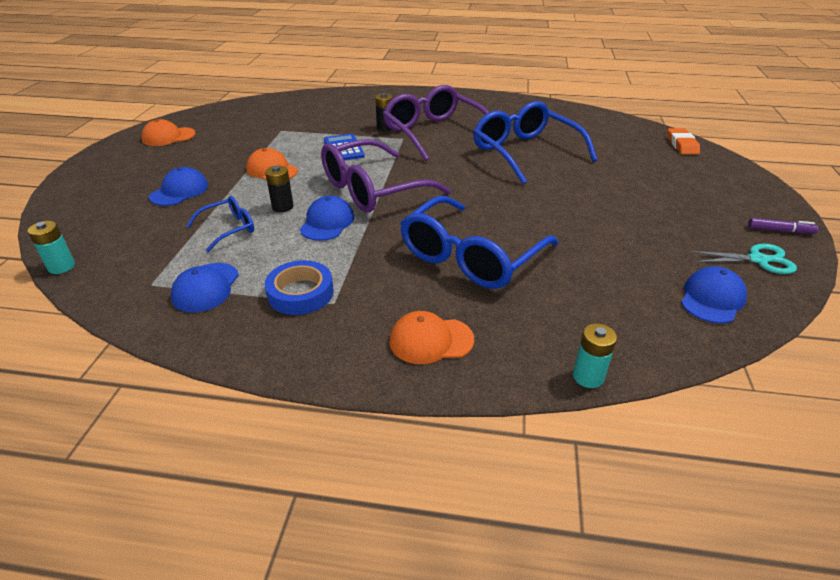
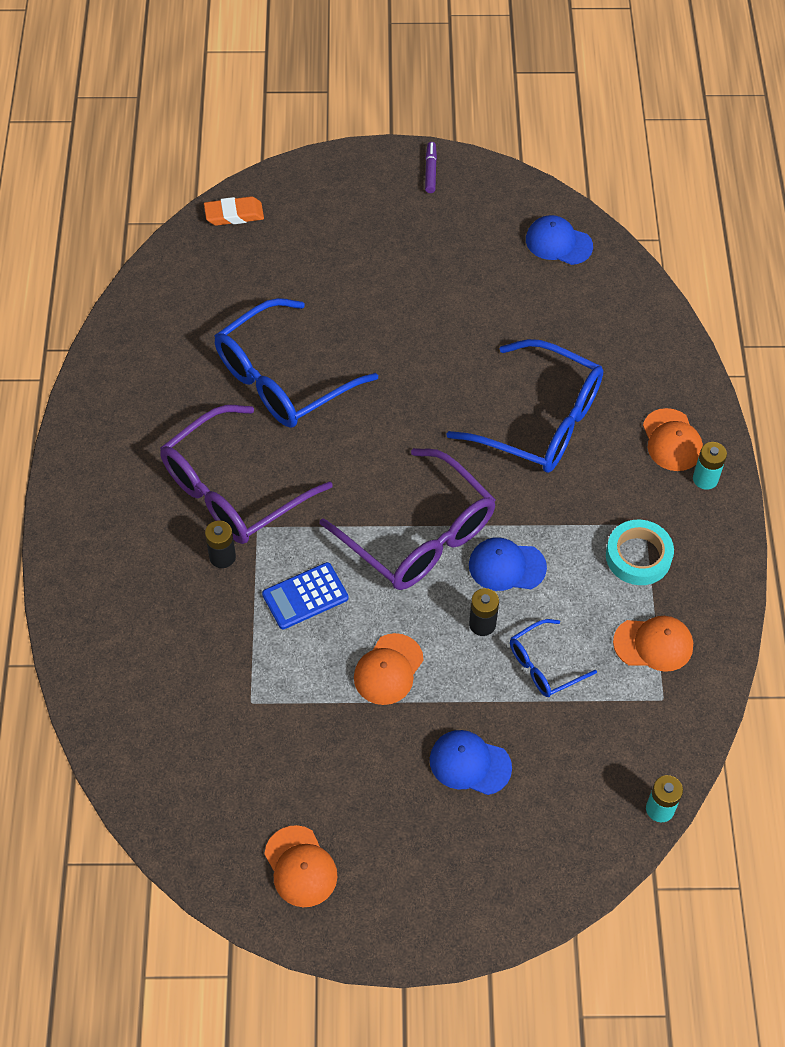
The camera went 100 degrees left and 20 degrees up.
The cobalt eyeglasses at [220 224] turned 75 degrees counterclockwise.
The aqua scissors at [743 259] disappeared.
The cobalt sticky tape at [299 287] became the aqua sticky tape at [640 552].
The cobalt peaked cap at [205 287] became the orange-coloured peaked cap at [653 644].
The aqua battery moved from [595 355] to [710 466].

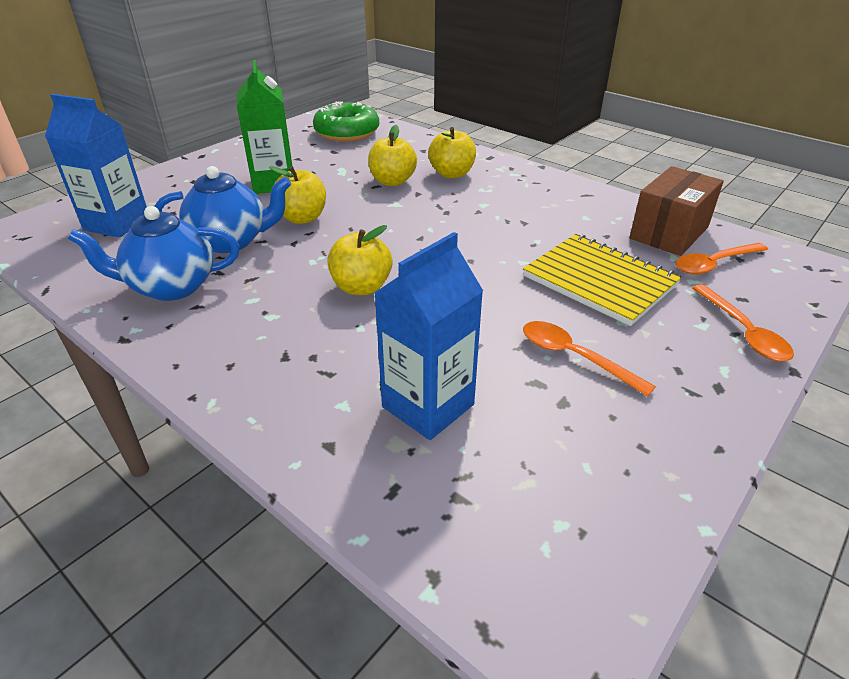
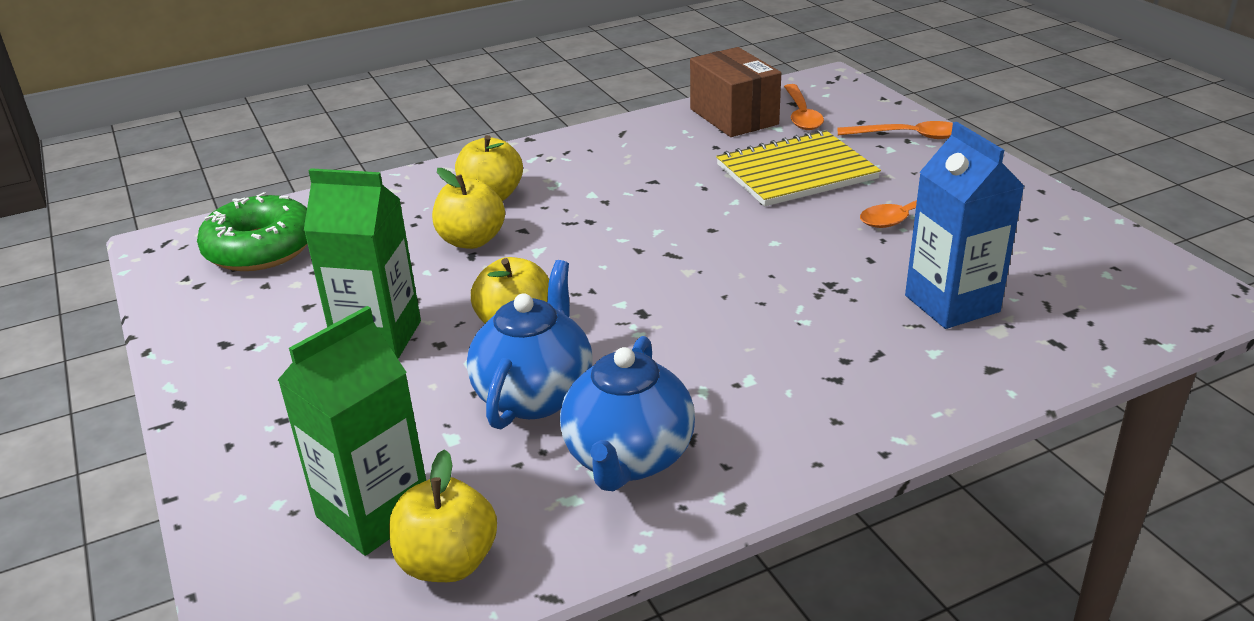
The camera went 65 degrees left and 5 degrees down.
The cobalt milk carton at [96 166] became the emerald milk carton at [352 431].
The bright yellow apple moved from [360 260] to [443 515].

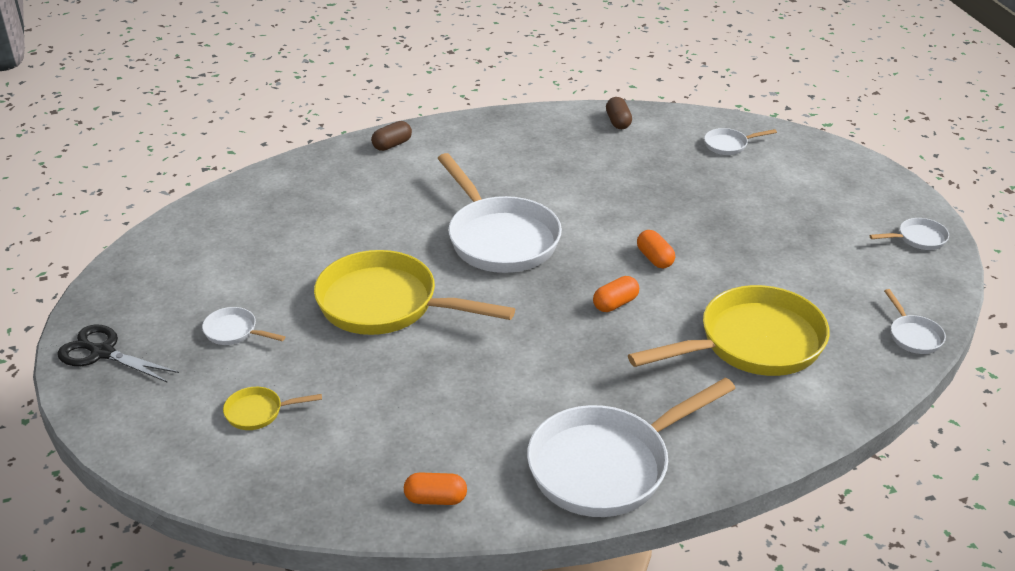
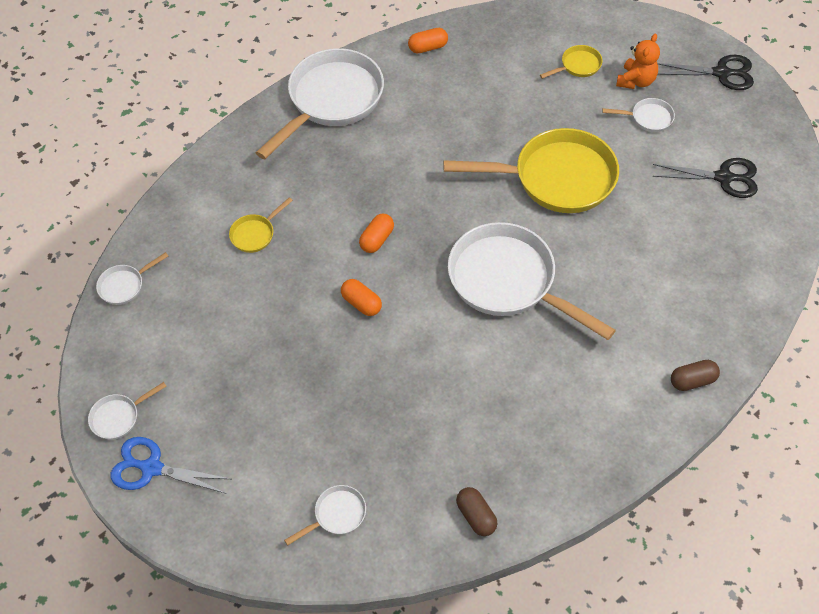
The camera went 160 degrees right and 20 degrees up.
The russet pill shape at [391 136] turned 45 degrees clockwise.
The bright yellow frying pan at [729 330] changed to 0.43 times the size.
The snow-white frying pan at [915 321] turned 90 degrees counterclockwise.
The orange-coloured teddy bear at [638 61] appeared.
The black scissors at [705 178] appeared.
The cobalt scissors at [170 465] appeared.

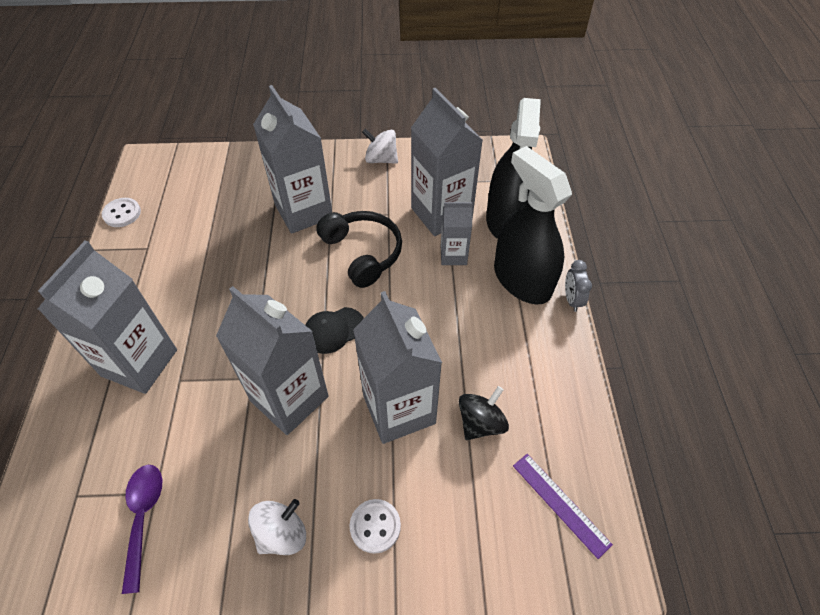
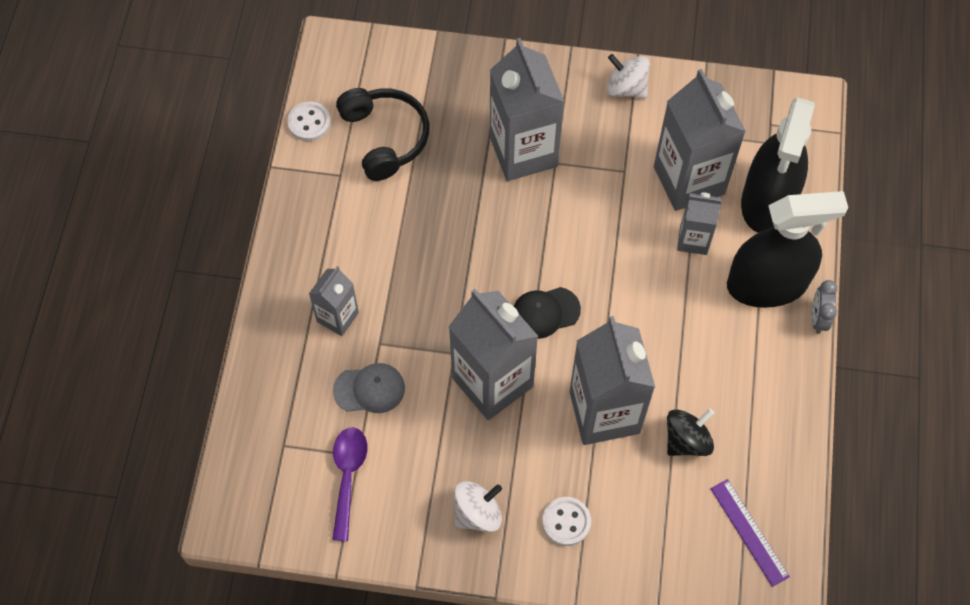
The camera went 10 degrees right and 10 degrees up.
The black spray bottle at [533 225] turned 105 degrees clockwise.
The black over-ear headphones moved from [359 249] to [382 134].
The ash-grey milk carton at [107 317] changed to 0.54 times the size.
The ash-grey peaked cap at [369 388] appeared.

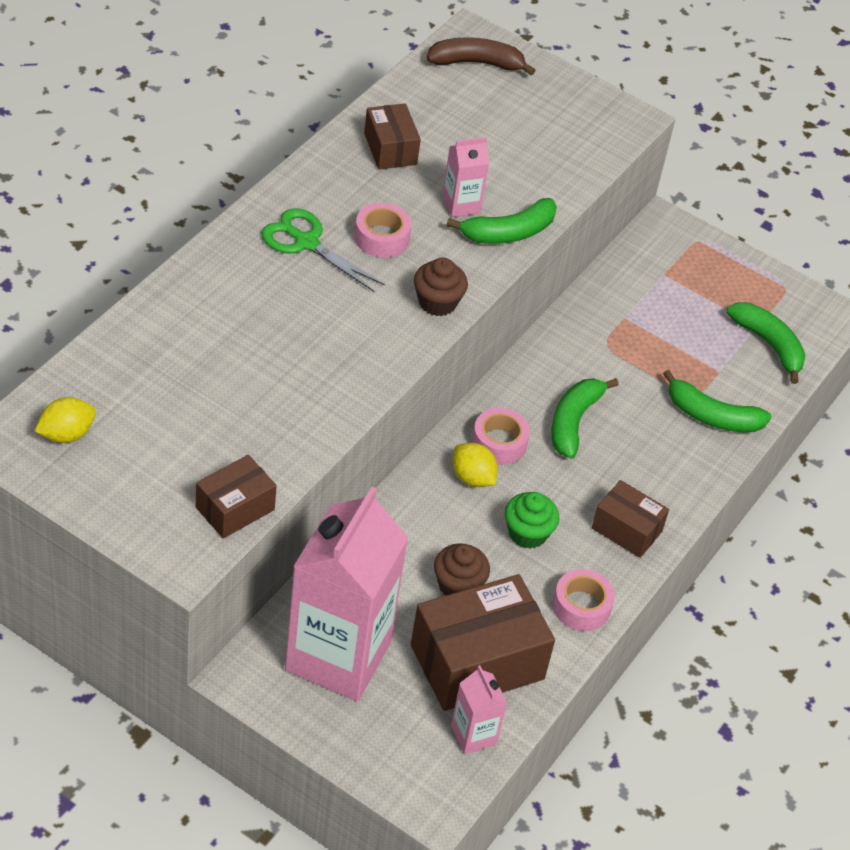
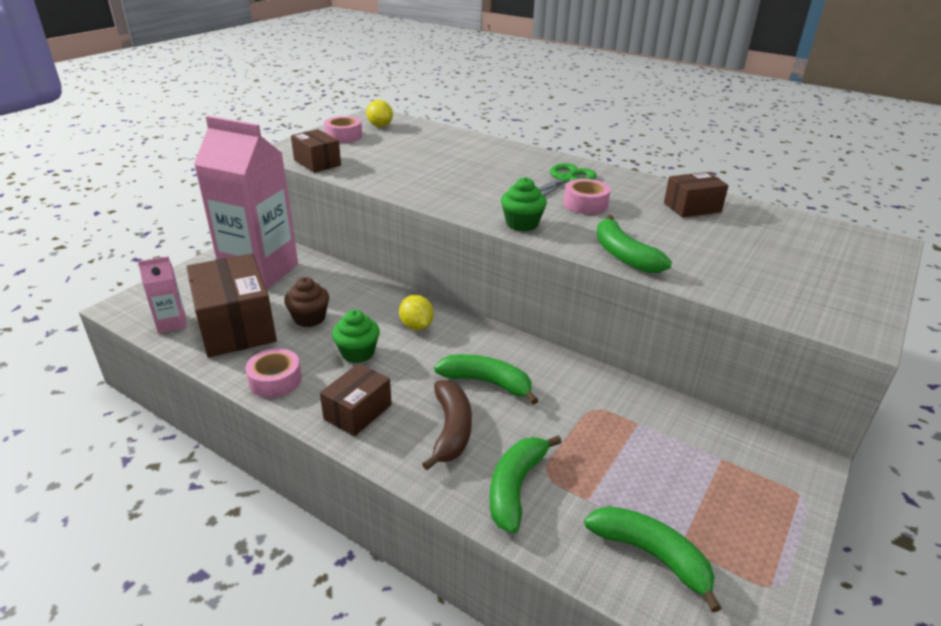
The camera went 95 degrees right and 15 degrees down.
The russet toy banana moved from [481 56] to [447 425].
The rose-pink milk carton at [465 177] disappeared.
The russet muffin at [441 287] became the emerald muffin at [524 204].
The emerald toy banana at [765 343] turned 105 degrees counterclockwise.
The rose-pink sticky tape moved from [501 436] to [343 129].
The bright yellow citrus fruit at [475 465] turned 75 degrees counterclockwise.

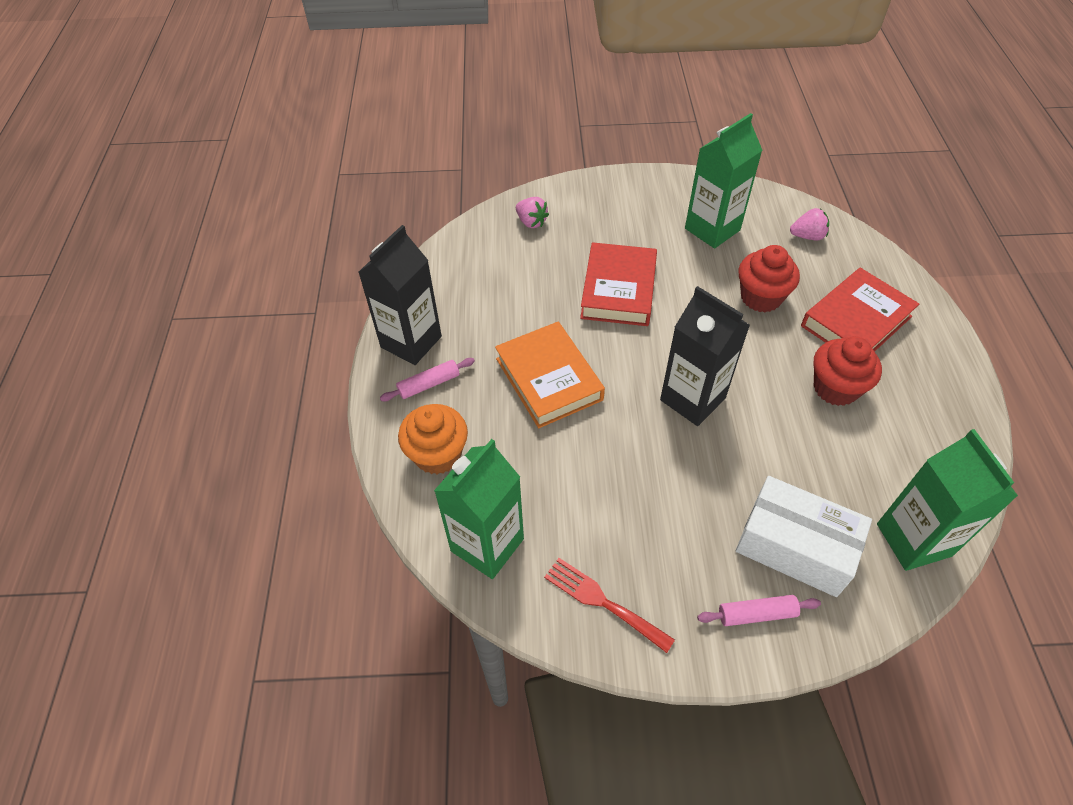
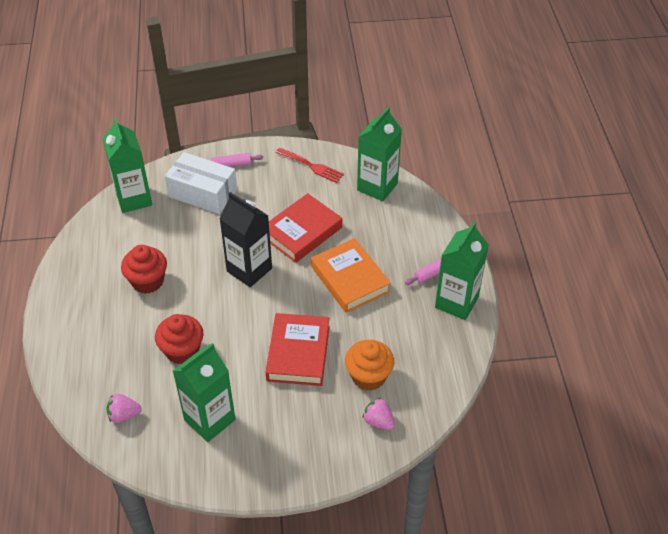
The camera went 175 degrees right and 5 degrees down.
The black milk carton at [400 295] became the emerald milk carton at [462 271].
The scarlet book moved from [860 309] to [305 228].
The orange-coloured muffin moved from [433 439] to [369 365].

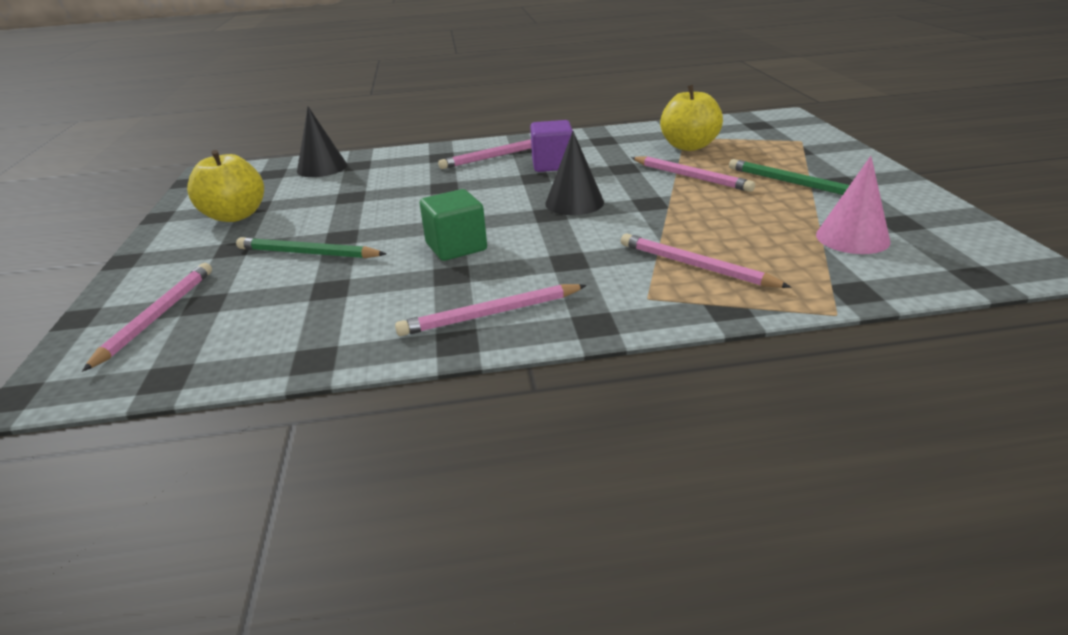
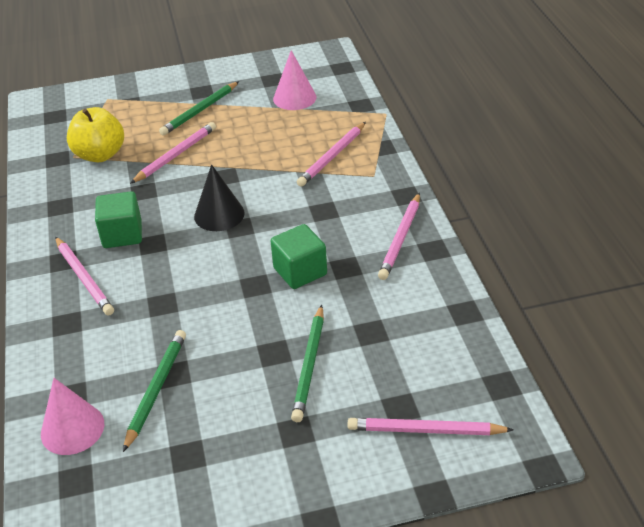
The camera went 95 degrees left and 10 degrees up.
The black cone at [322 142] became the rose-pink cone at [72 416].
The royal purple block at [551 146] became the emerald block at [118 219].
The bright yellow apple at [225 186] disappeared.
The rose-pink lead pencil at [491 310] turned 45 degrees clockwise.
The emerald lead pencil at [154 391] appeared.

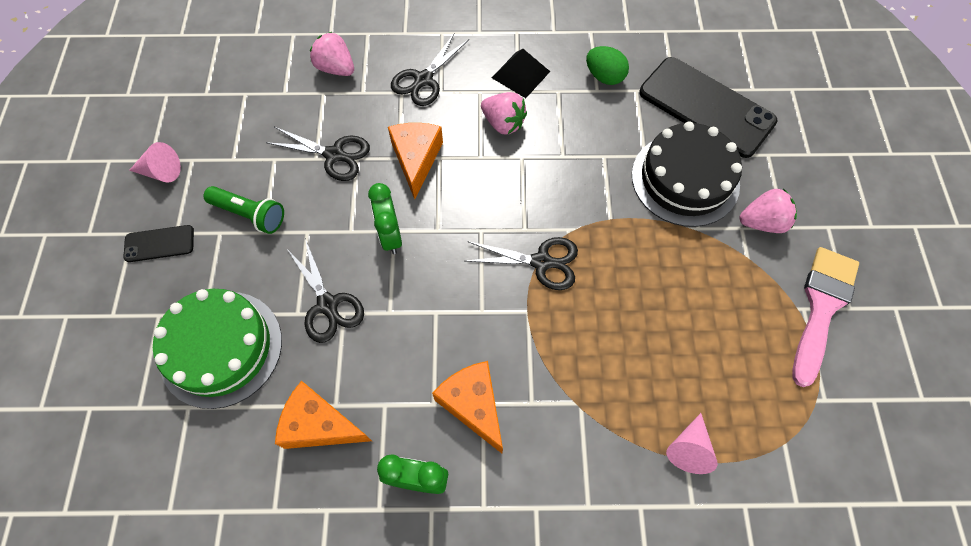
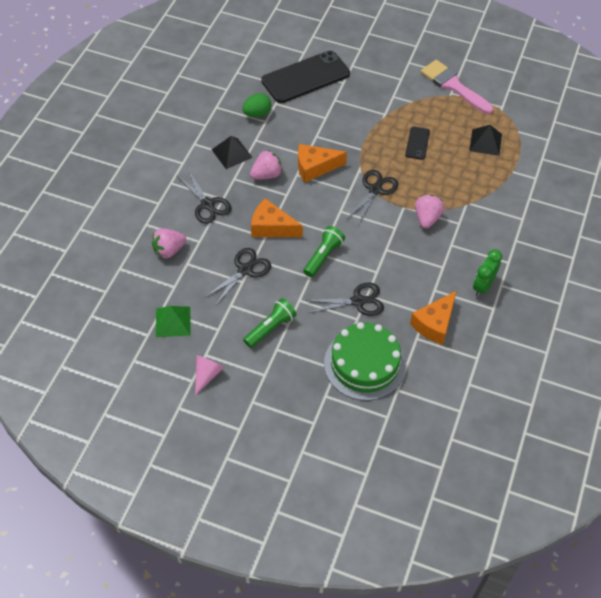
The camera went 70 degrees left and 10 degrees down.
The black gateau at [687 174] disappeared.
The emerald alarm clock at [385 218] was replaced by the emerald torch at [324 251].
The rose-pink toy strawberry moved from [768 211] to [429 212].
The black phone moved from [158 243] to [417 143].
The orange-coloured cheese moved from [467 407] to [322 163].
The rose-pink cone at [692 443] disappeared.
The black pyramid at [485 140] appeared.
The emerald pyramid at [173 321] appeared.

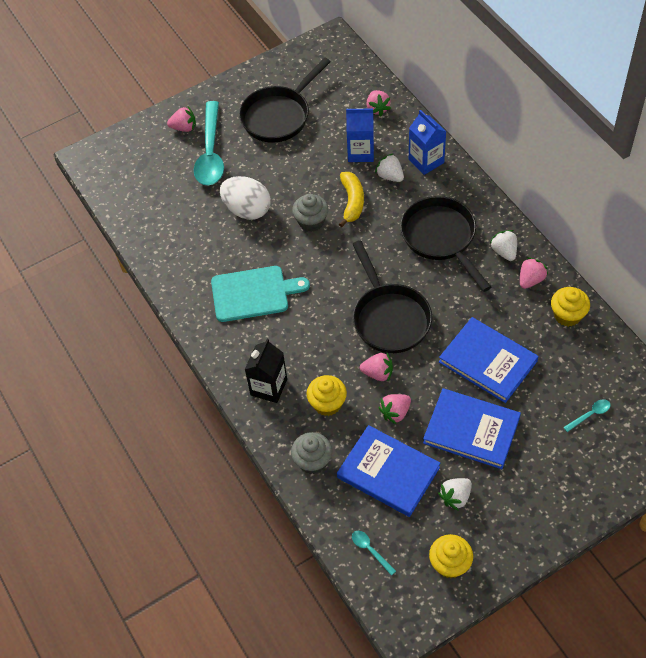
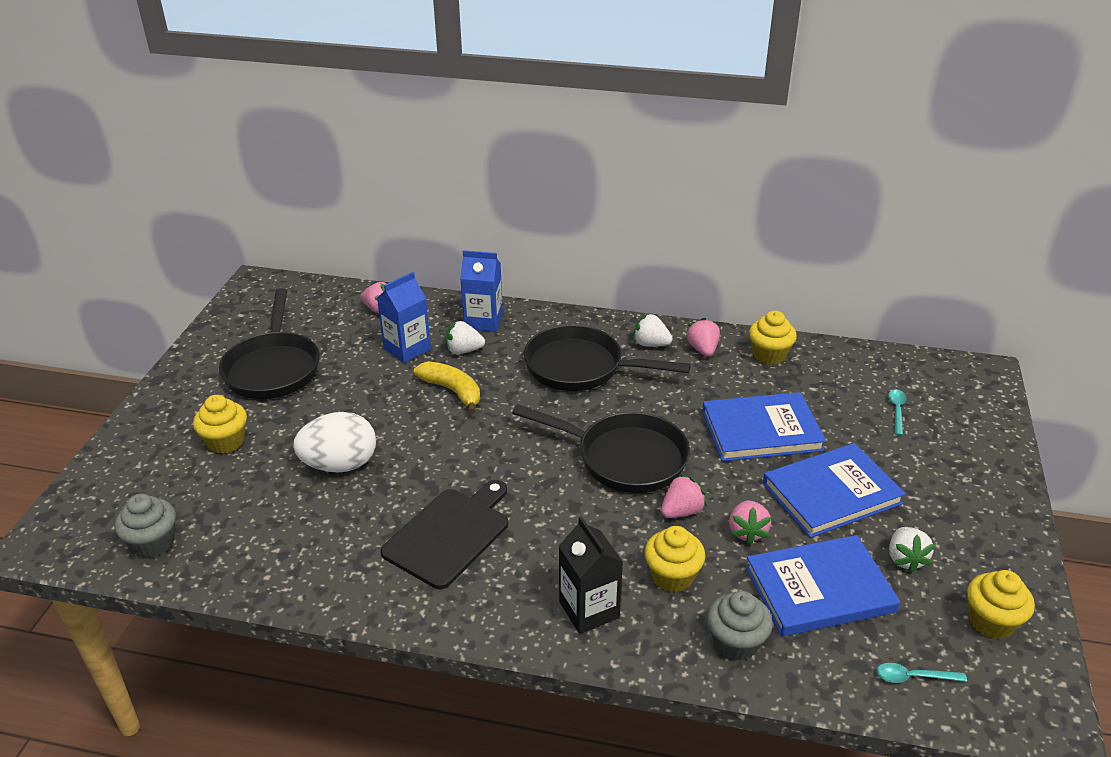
The camera went 50 degrees left and 20 degrees down.
The aqua tablespoon at [209 143] was replaced by the bright yellow muffin at [220 424].
The rose-pink toy strawberry at [181 119] disappeared.
The ash-grey muffin moved from [310 213] to [145 526].
The aqua bread board at [260 294] became the black bread board at [444 534].

